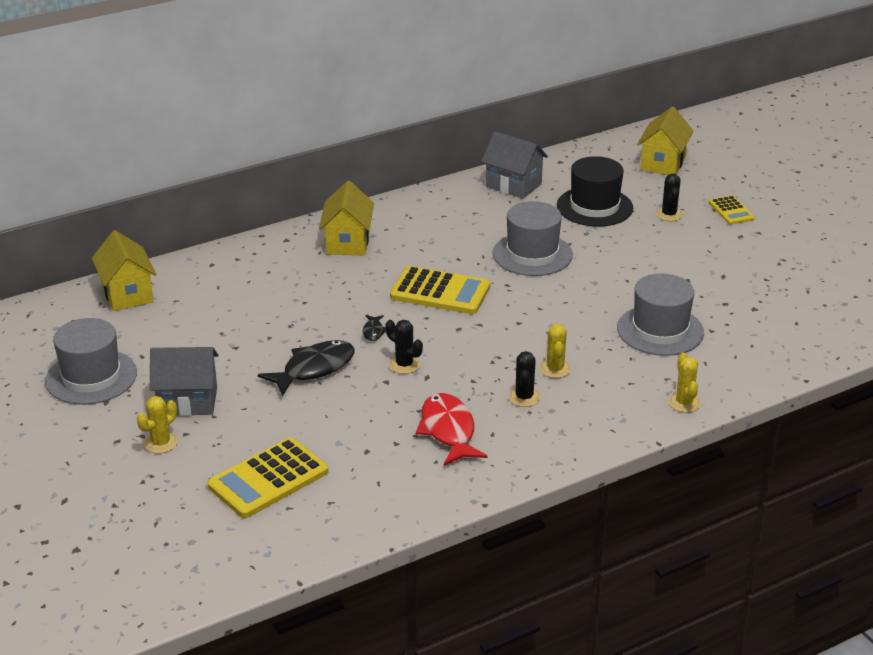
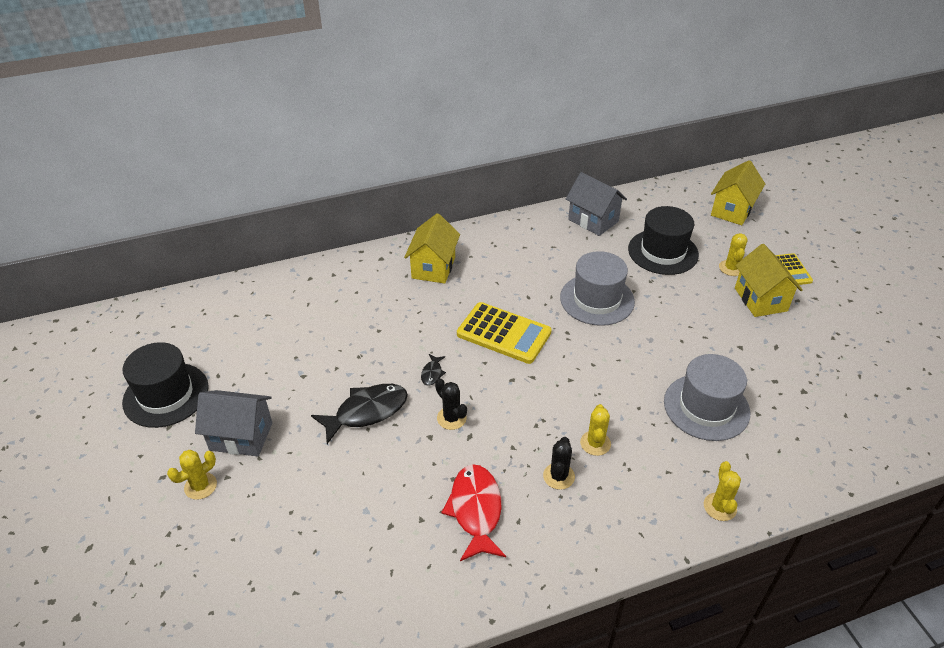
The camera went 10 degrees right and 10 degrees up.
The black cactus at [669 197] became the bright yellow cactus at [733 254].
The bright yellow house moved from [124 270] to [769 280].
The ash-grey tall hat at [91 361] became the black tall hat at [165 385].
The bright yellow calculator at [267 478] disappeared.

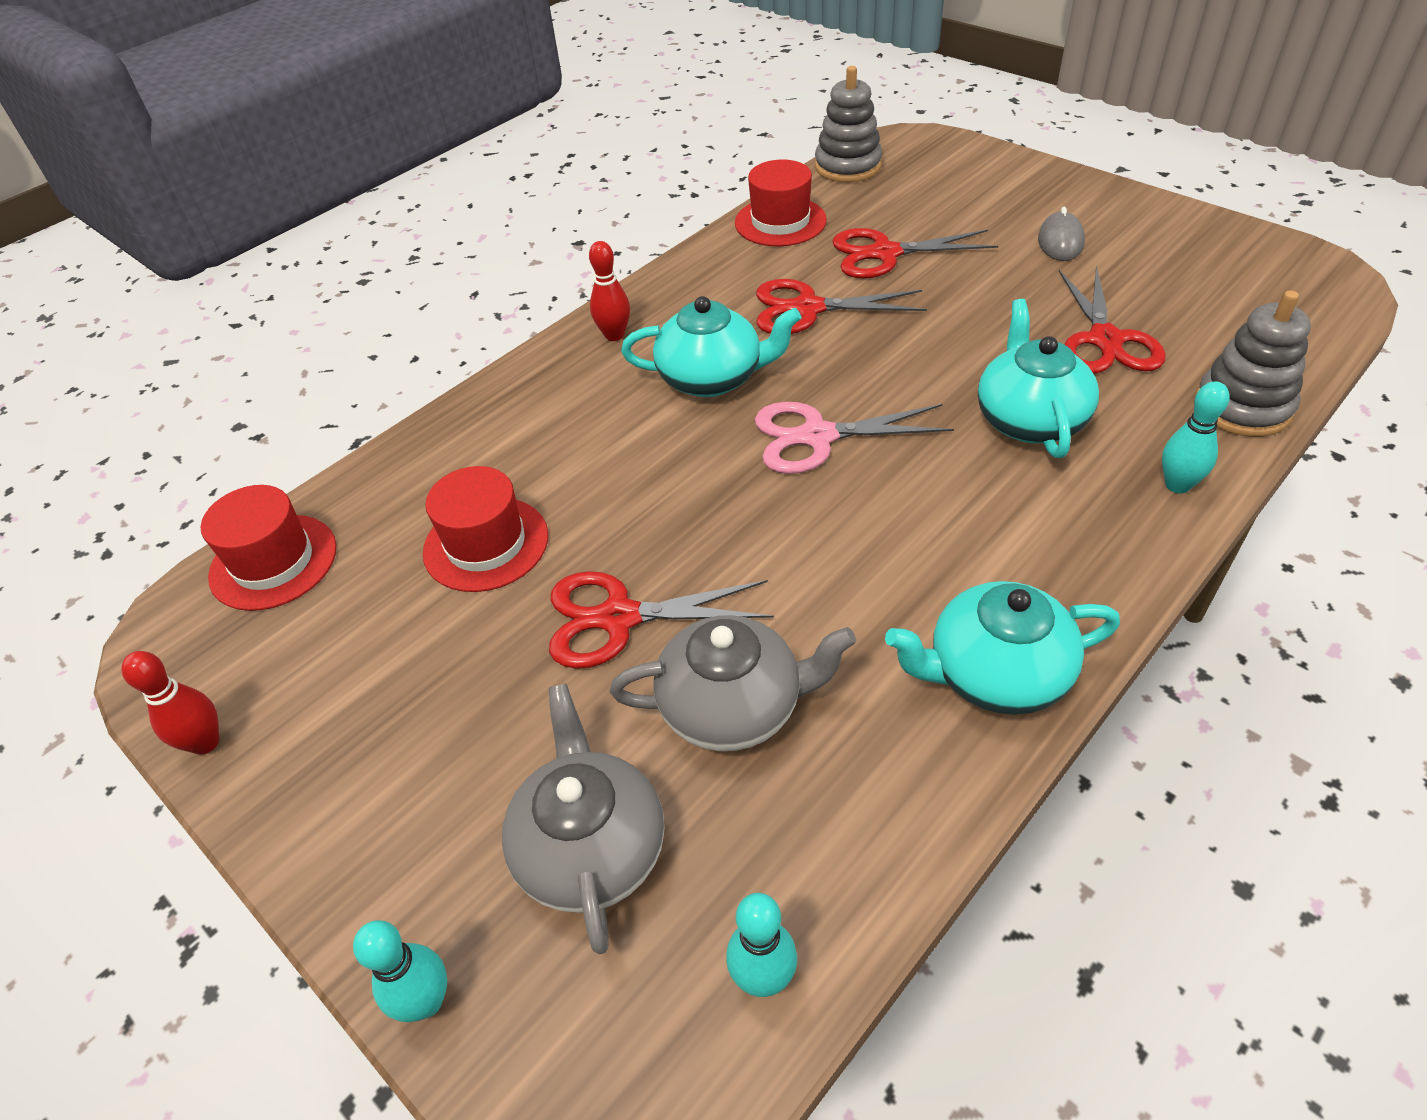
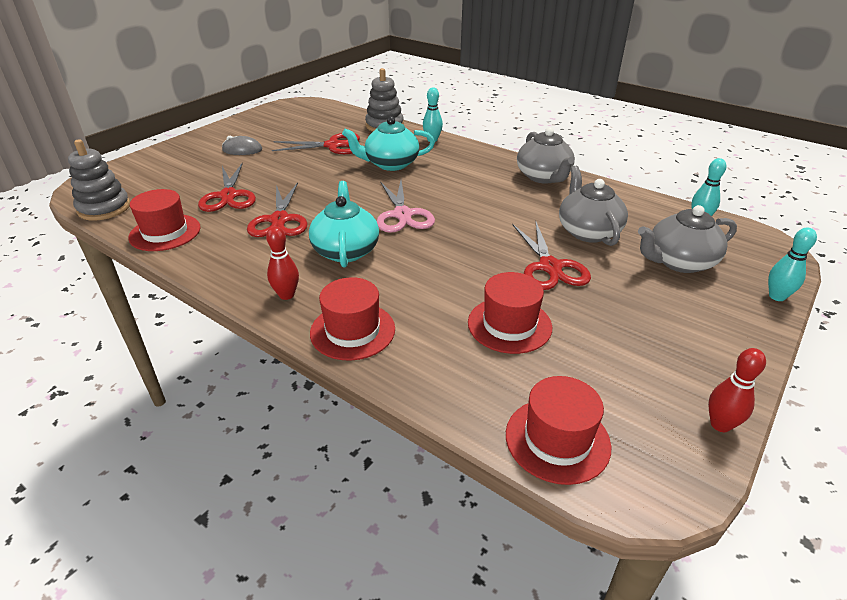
The camera went 100 degrees left and 10 degrees down.
The aqua china teapot at [1002 648] became the ash-grey china teapot at [546 155].
The scarlet tall hat at [352 319] appeared.

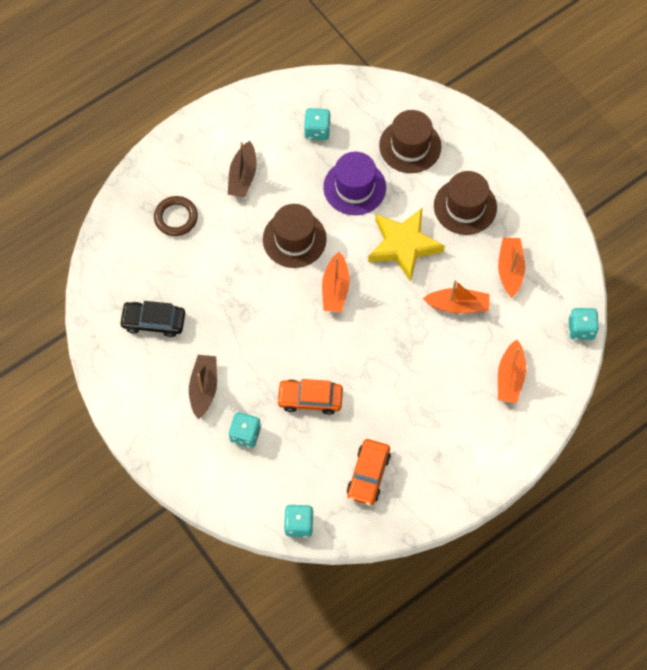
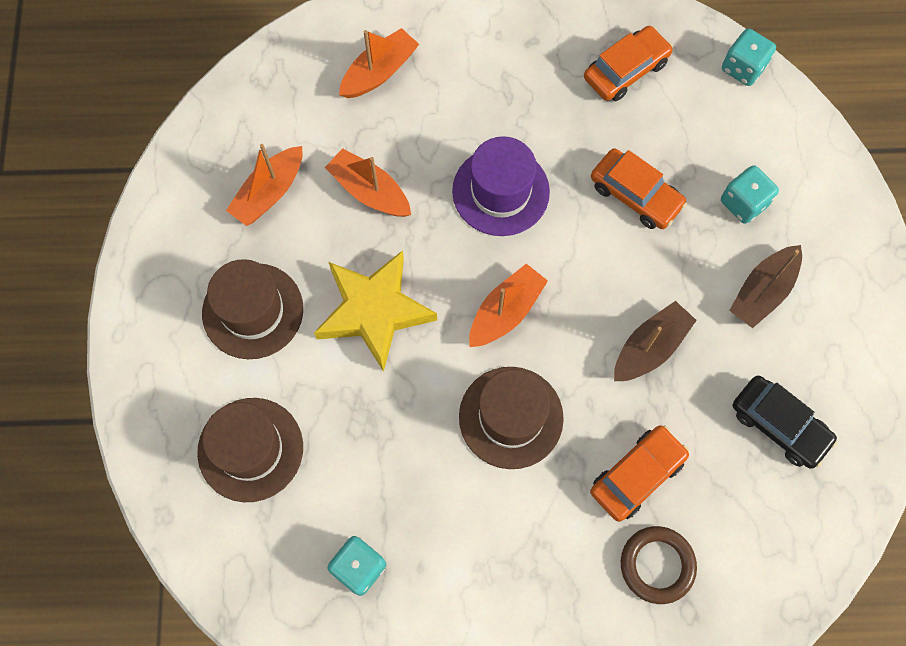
The camera went 145 degrees left and 5 degrees up.
The russet sailboat moved from [242 169] to [655 341].
The royal purple tall hat moved from [354 183] to [501 186].
The aqua die at [584 324] disappeared.
The orange-coloured car at [639 473] appeared.

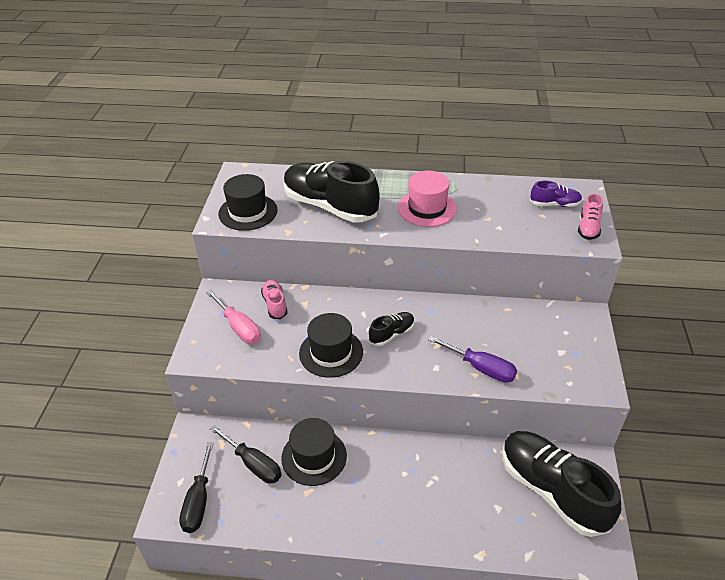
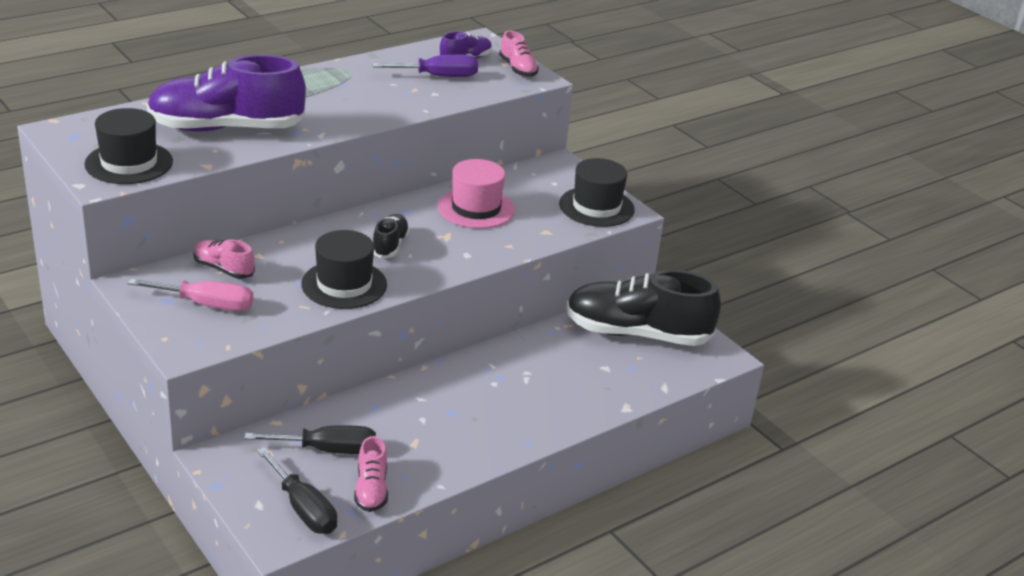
The camera went 45 degrees left and 10 degrees down.
The black sneaker at [332 191] became the royal purple sneaker at [226 93].
The rose-pink tall hat moved from [427 199] to [476 194].
The royal purple hand screwdriver moved from [472 359] to [425 66].
The black tall hat moved from [314 452] to [597 192].
The rose-pink sneaker at [371 474] appeared.

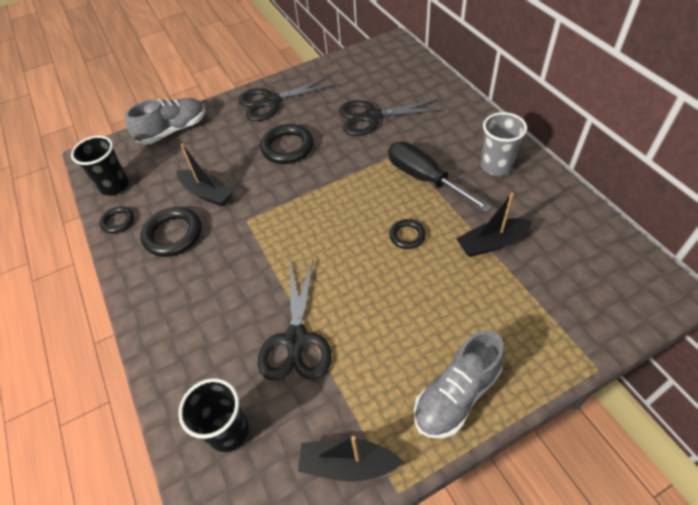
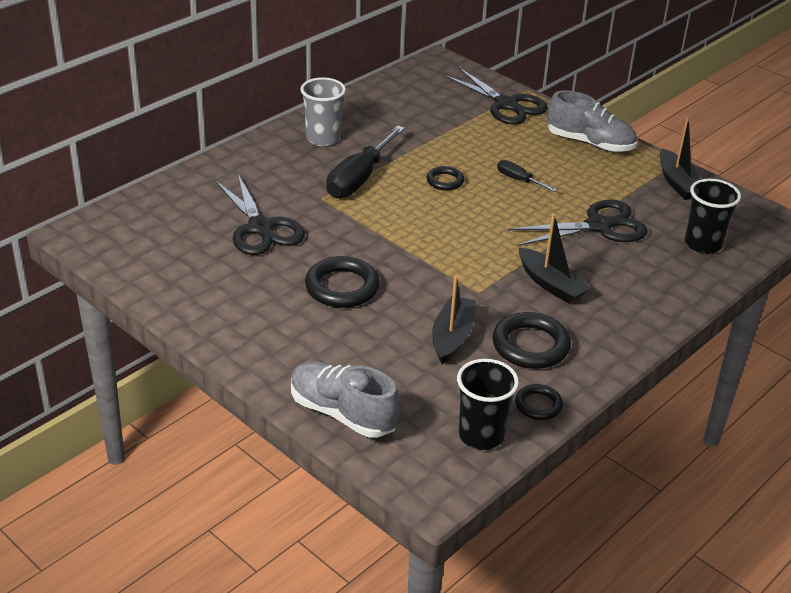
The camera went 115 degrees left and 15 degrees down.
The black scissors moved from [287 98] to [495 96].
The black sailboat moved from [494 225] to [554 258].
The black hand screwdriver at [527 176] appeared.

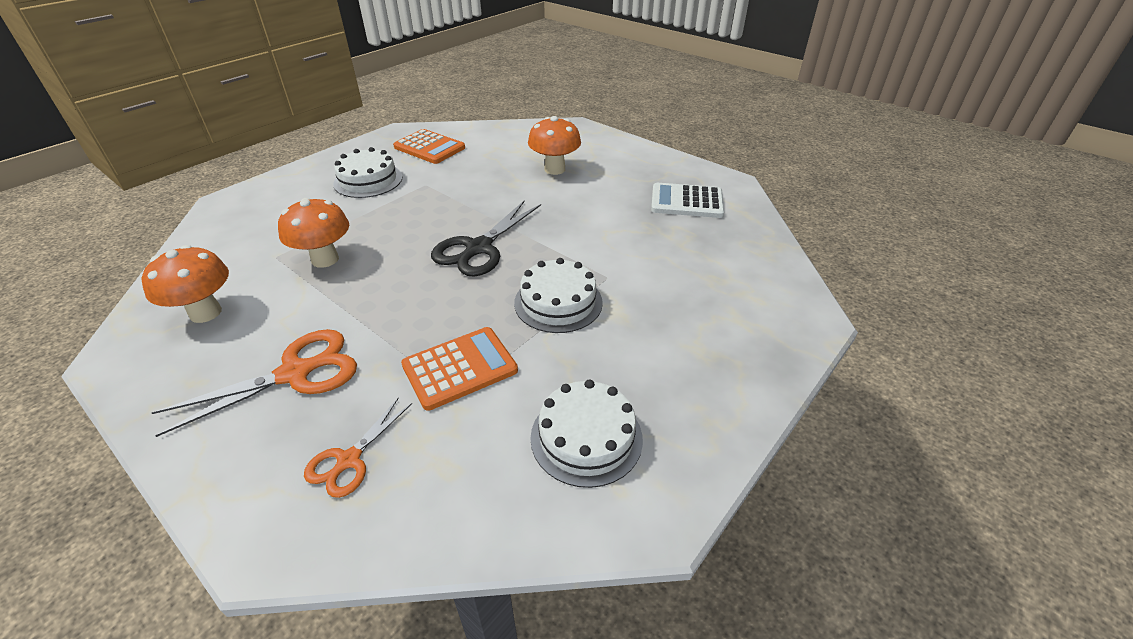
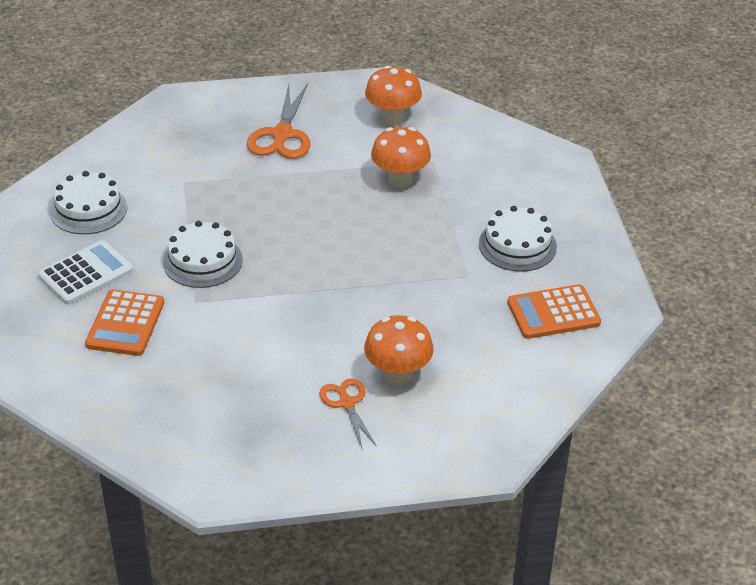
The camera went 130 degrees right and 0 degrees up.
The snow-white calculator moved from [687 200] to [85 272].
The black scissors at [486 238] disappeared.
The orange-coloured calculator moved from [459 369] to [124 322].
The orange-coloured scissors moved from [358 447] to [348 413].

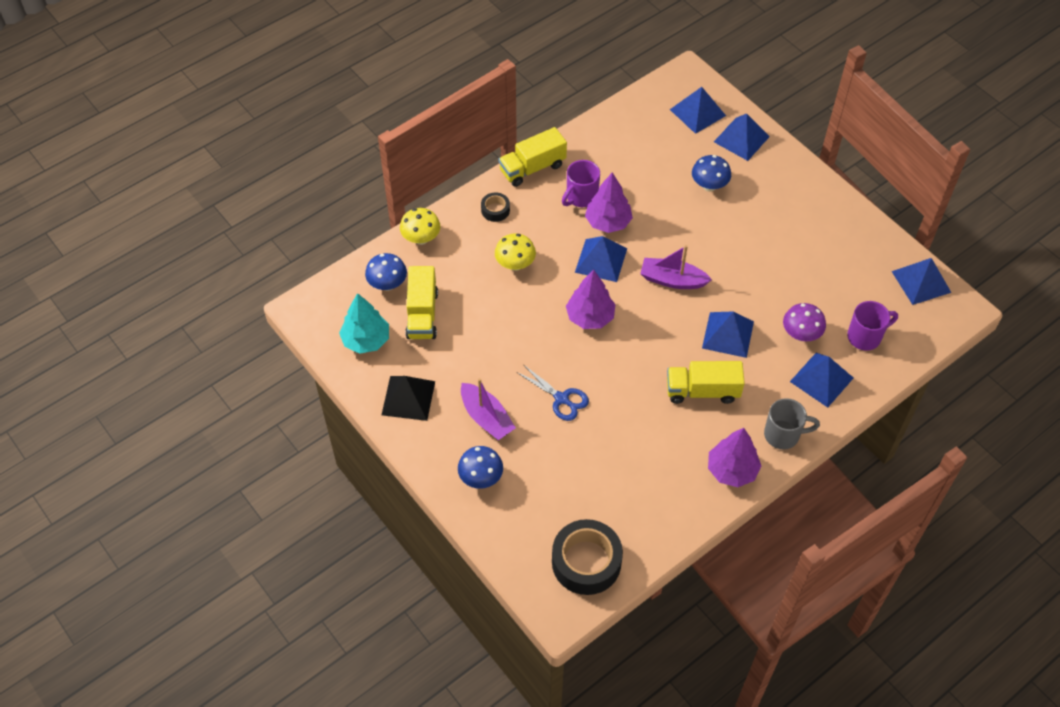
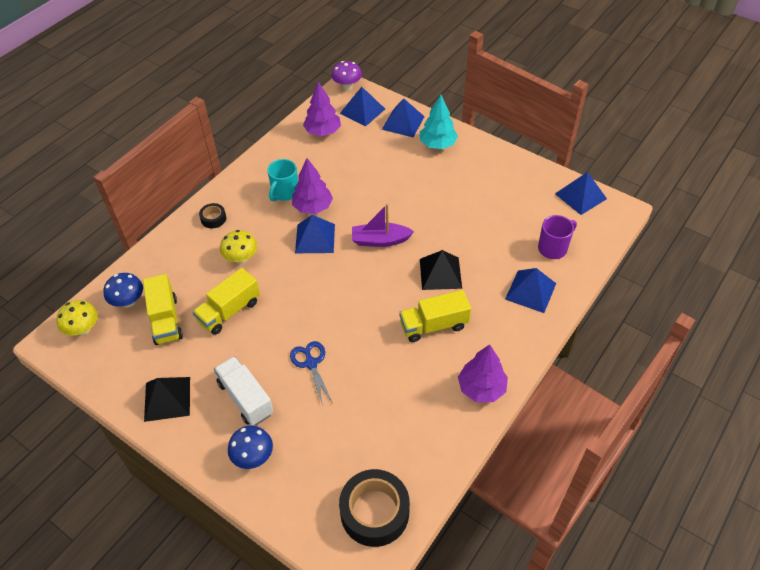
The camera went 15 degrees left and 5 degrees down.
The bright yellow lorry moved from [532 157] to [226 301].
The cobalt mushroom at [711 173] disappeared.
The royal purple mug at [581 183] became the aqua mug at [282 180].
The bright yellow mushroom moved from [420 226] to [77 318].
The royal purple tree moved from [591 299] to [322 109].
The aqua tree moved from [364 323] to [439 122].
The royal purple mushroom moved from [804 322] to [346 75].
The cobalt pyramid at [728 335] became the black pyramid at [441 270].
The cobalt scissors at [553 393] turned 135 degrees counterclockwise.
The royal purple sailboat at [488 409] was replaced by the snow-white lorry at [244 391].
The ash-grey mug at [792 424] disappeared.

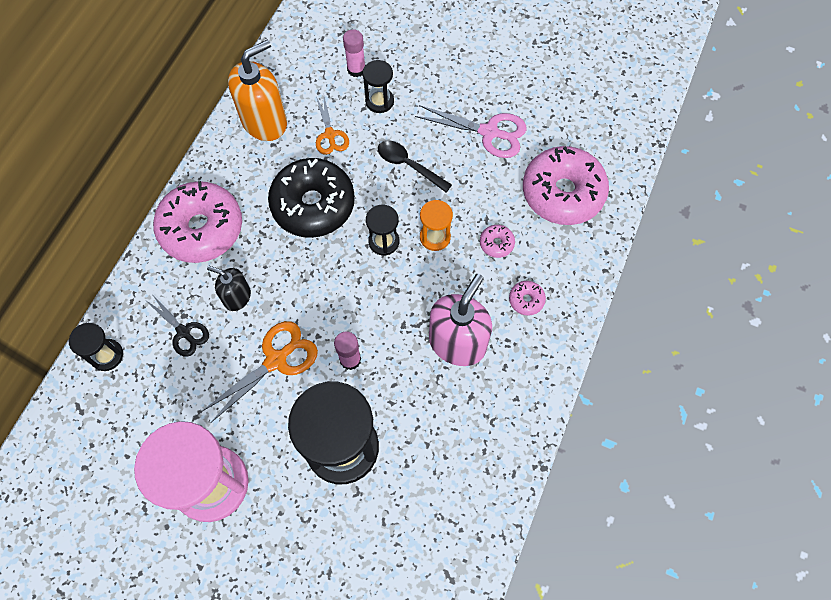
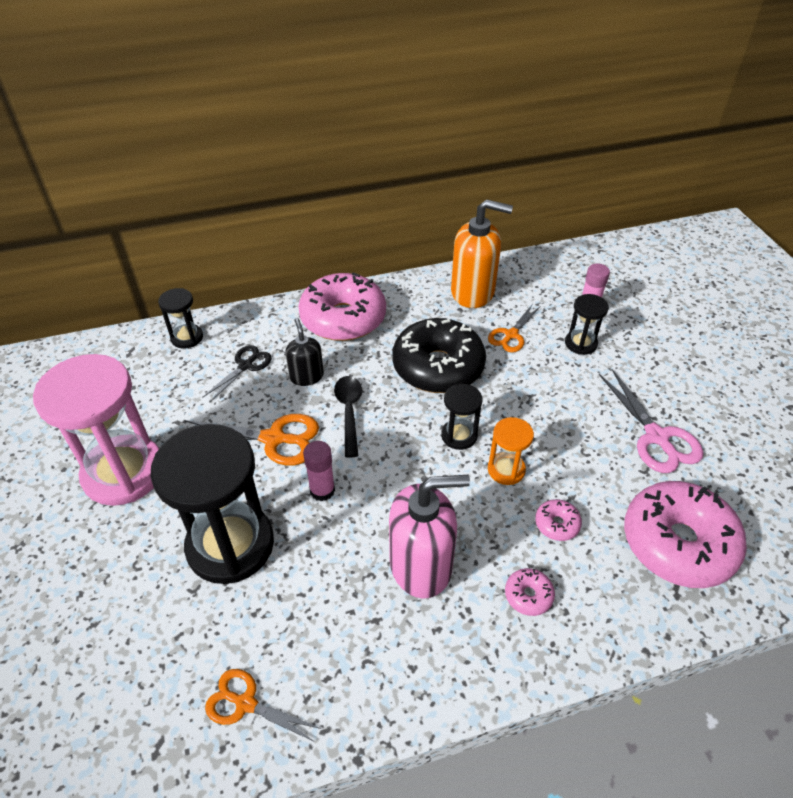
The camera went 50 degrees right and 20 degrees down.
The black tablespoon moved from [415 166] to [348 417].
The black scissors at [178 325] turned 150 degrees counterclockwise.
The orange-coloured scissors at [263 705] appeared.

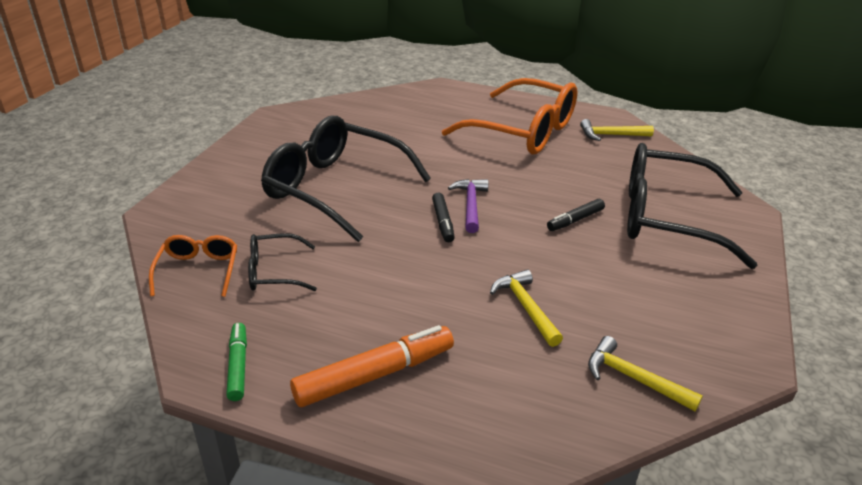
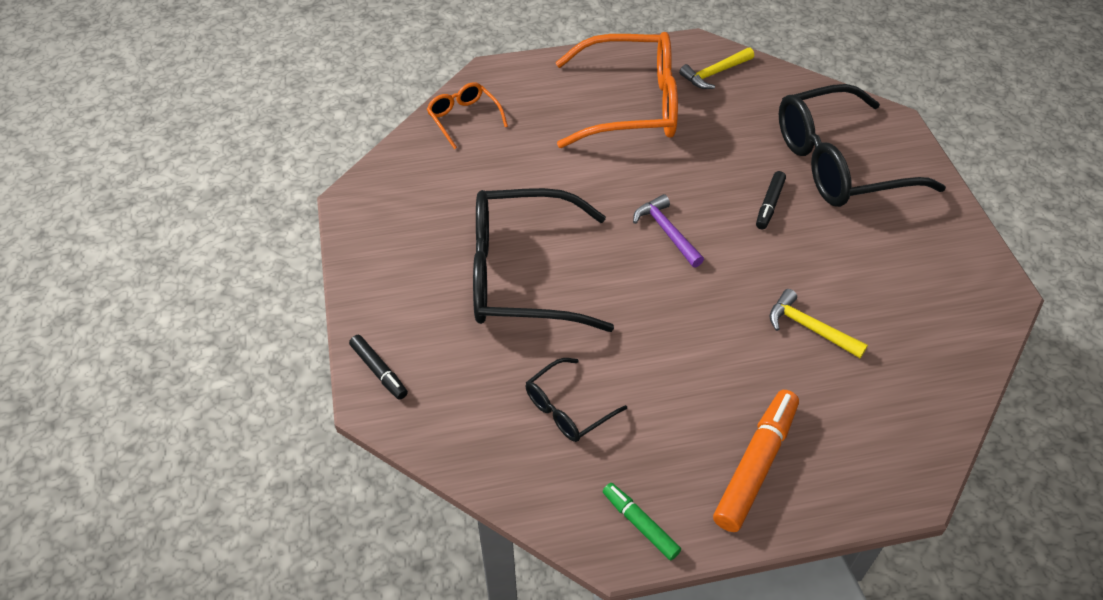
The camera went 30 degrees left and 15 degrees up.
The black felt pen moved from [443 217] to [378 367].
The orange-coloured eyeglasses moved from [193 266] to [467 115].
The bright yellow claw hammer at [645 373] disappeared.

